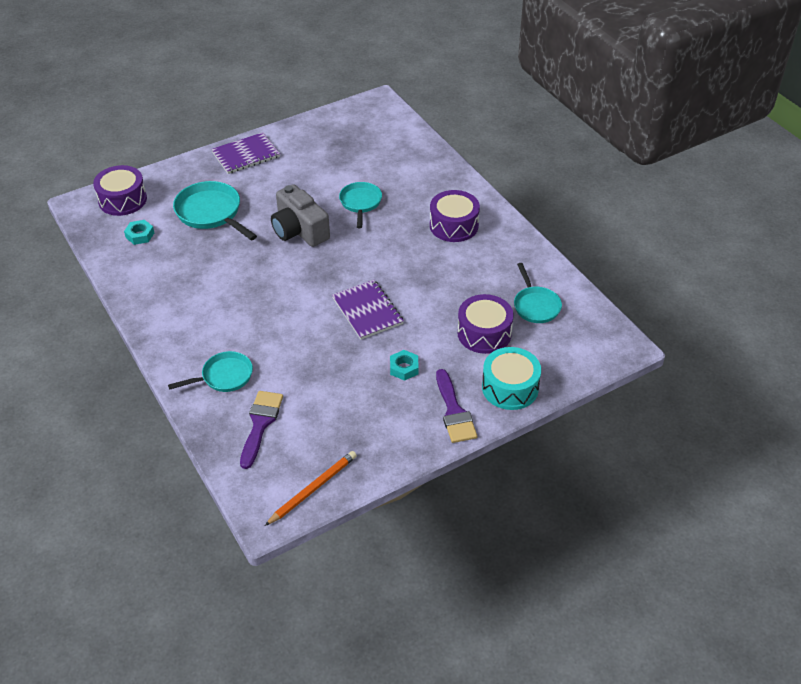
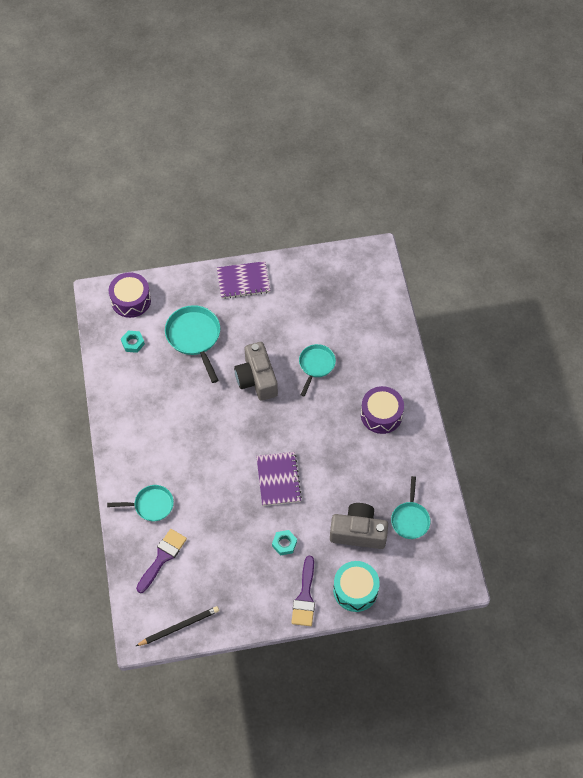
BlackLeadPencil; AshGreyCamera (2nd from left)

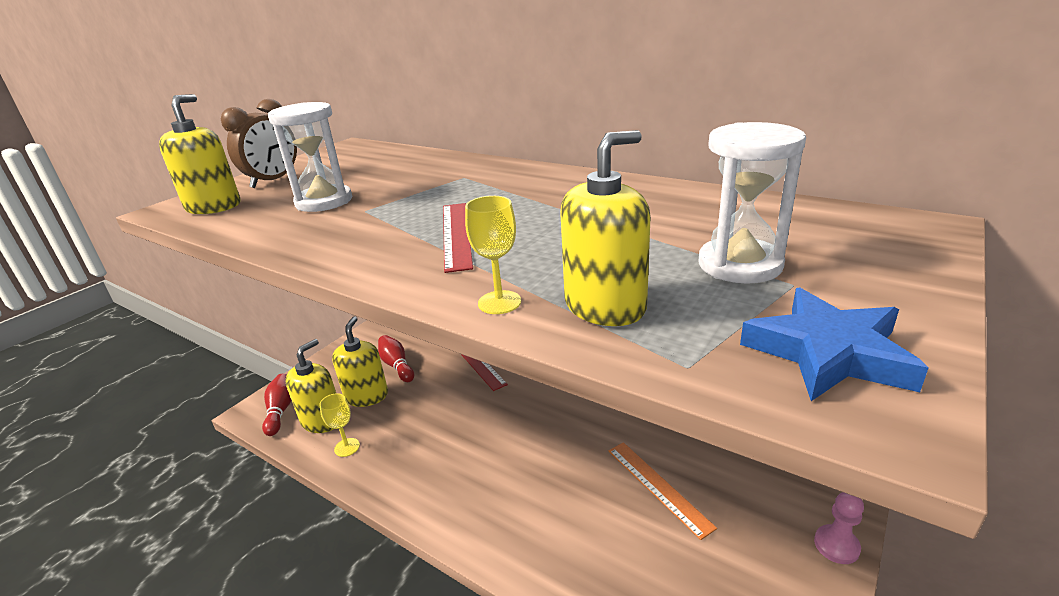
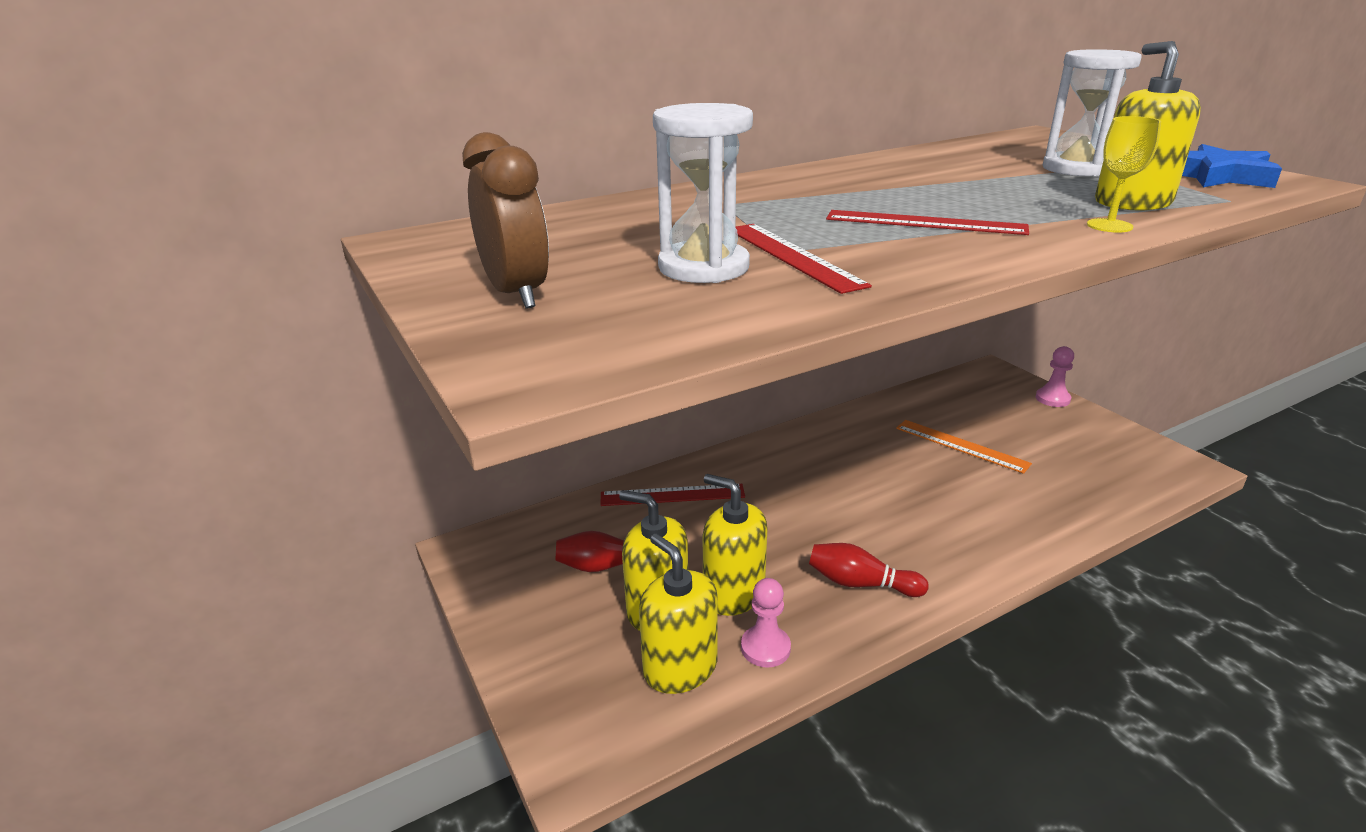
GoldenSoapPump (3rd from left); CrimsonSkittle (2nd from left); RosePinkPawn (1st from left); BrightOrangeRuler; CrimsonRuler (2nd from left)

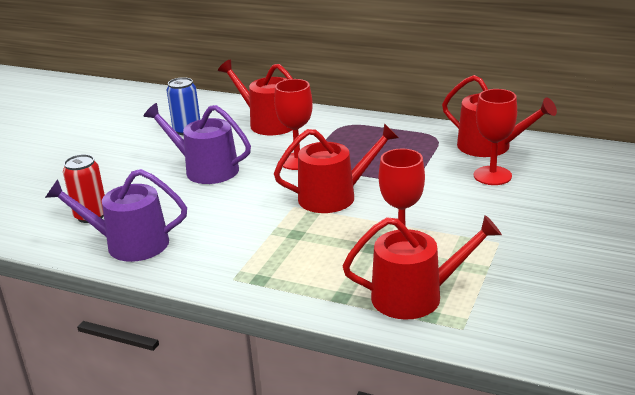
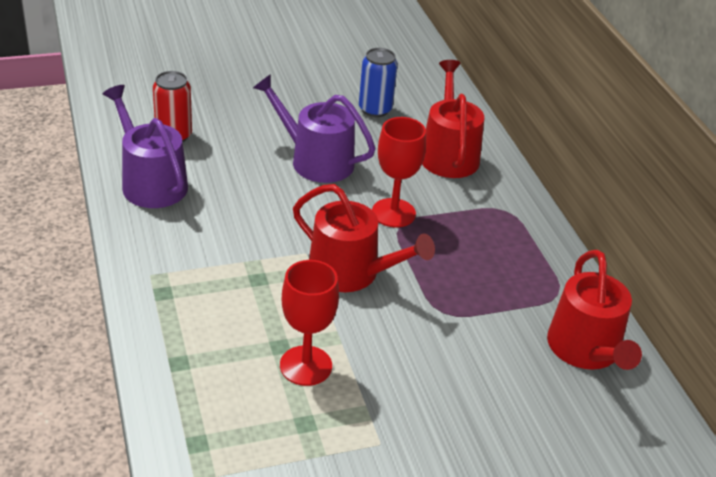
PurpleWateringCan (2nd from left); CrimsonWateringCan (3rd from left in the first image); CrimsonGoblet (3rd from left in the first image)

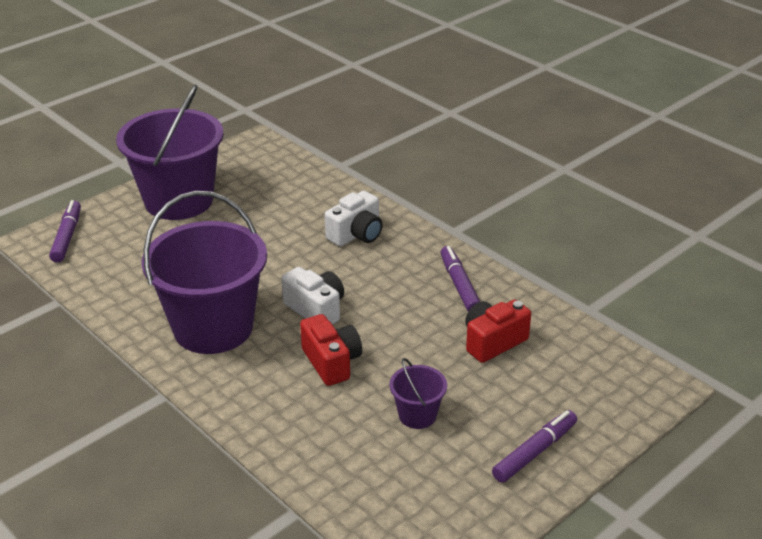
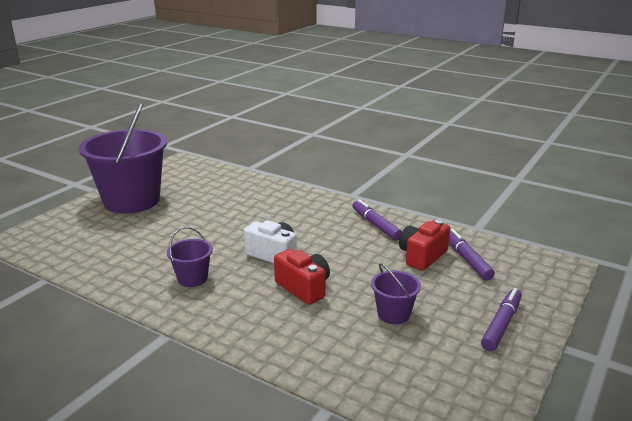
PurpleMarkerPen (2nd from left); PurpleBucket (2nd from left); WhiteCamera (2nd from left in the first image)

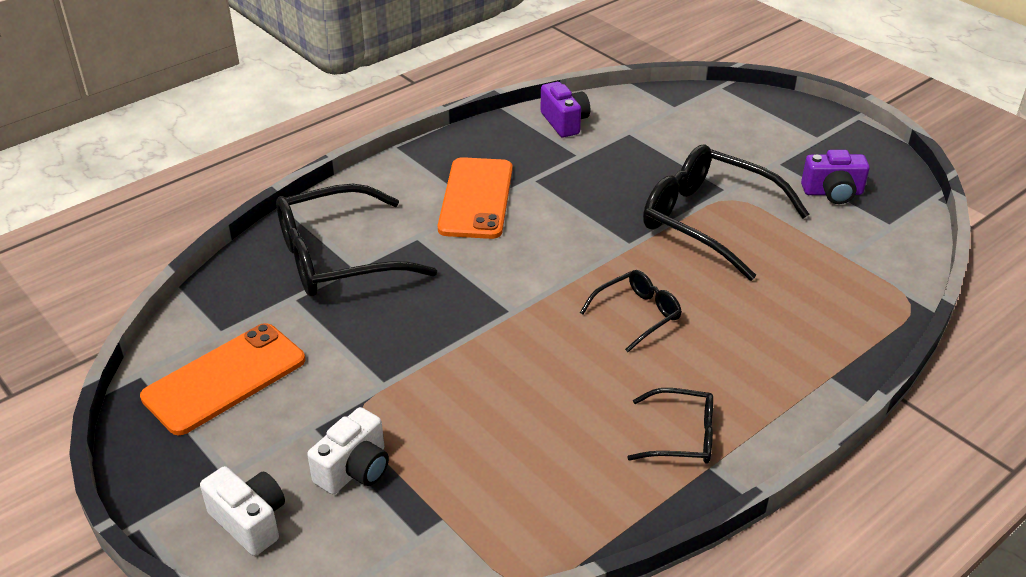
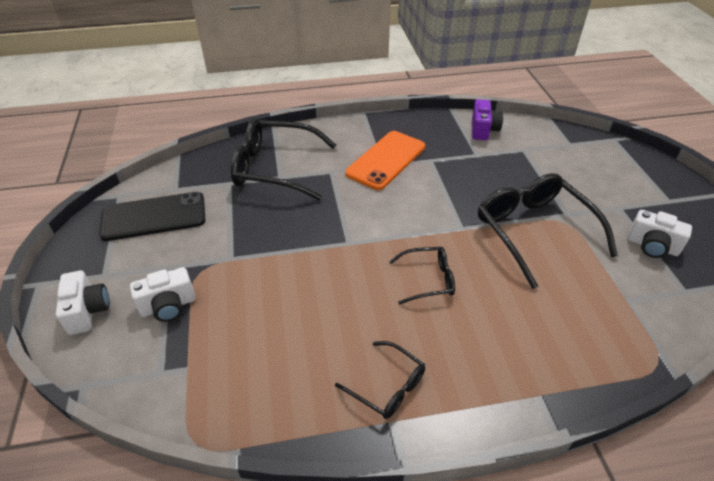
BlackSmartphone; WhiteCamera (3rd from left)

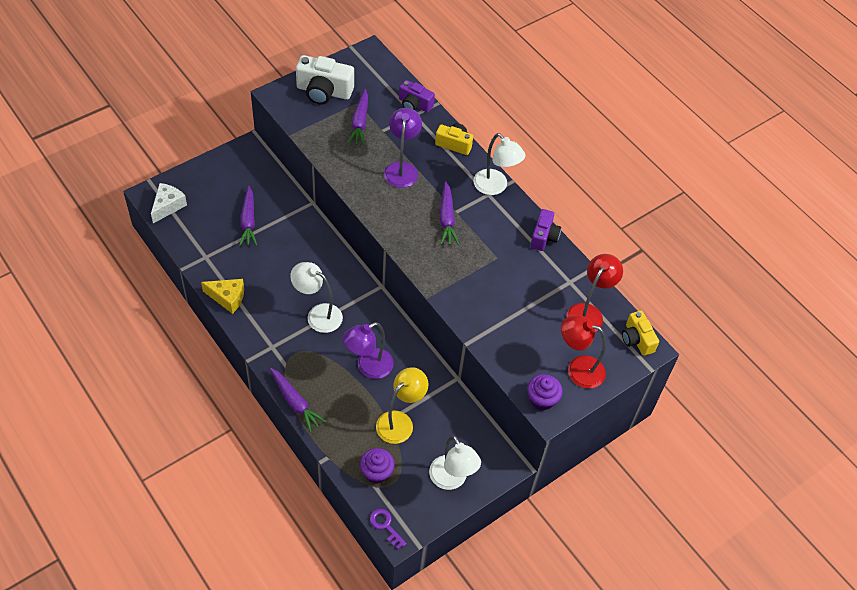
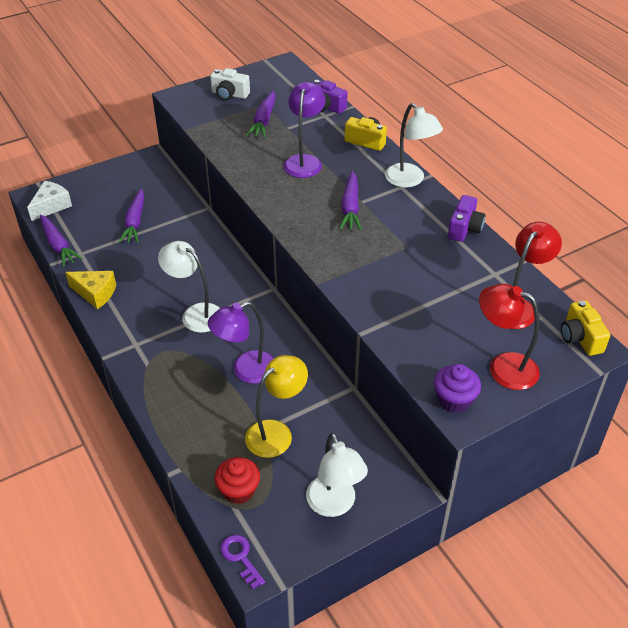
PurpleToyCarrot (1st from left); WhiteCamera; CrimsonFairyCake

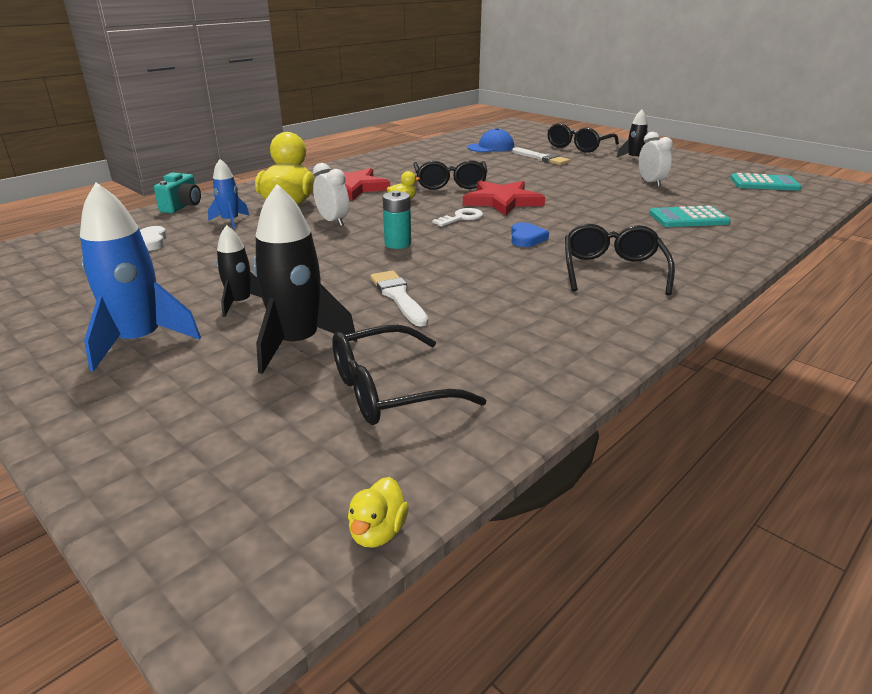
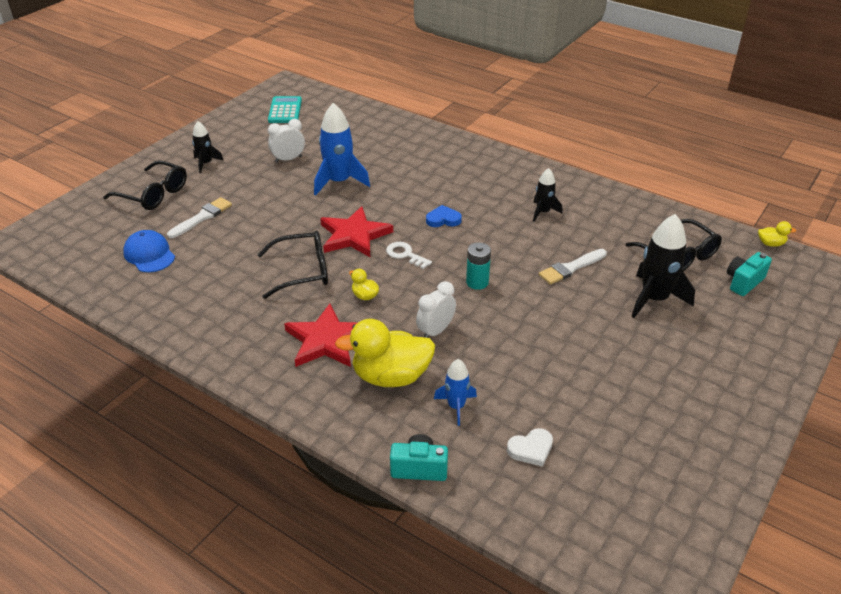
CobaltToyRocket (1st from left); BlackToyRocket (2nd from left); BlackEyeglasses (4th from left in the first image); TealAddingMachine (1st from left in the first image); TealCamera (2nd from left)

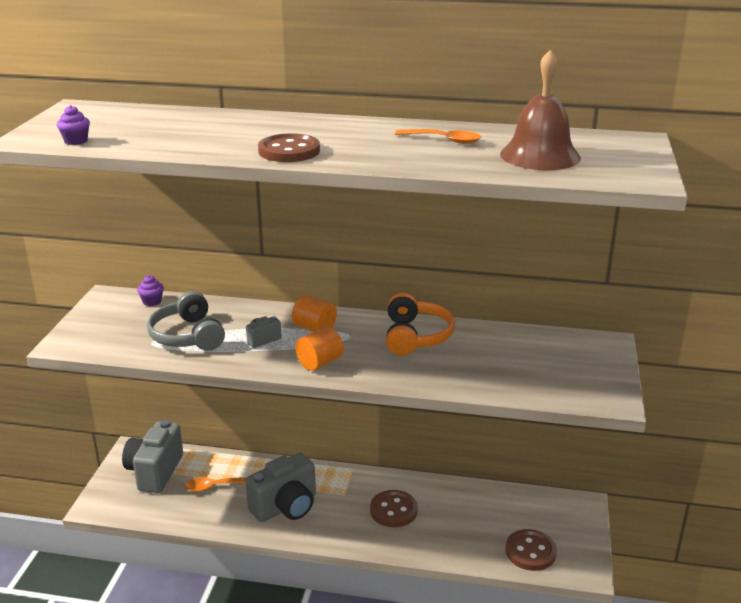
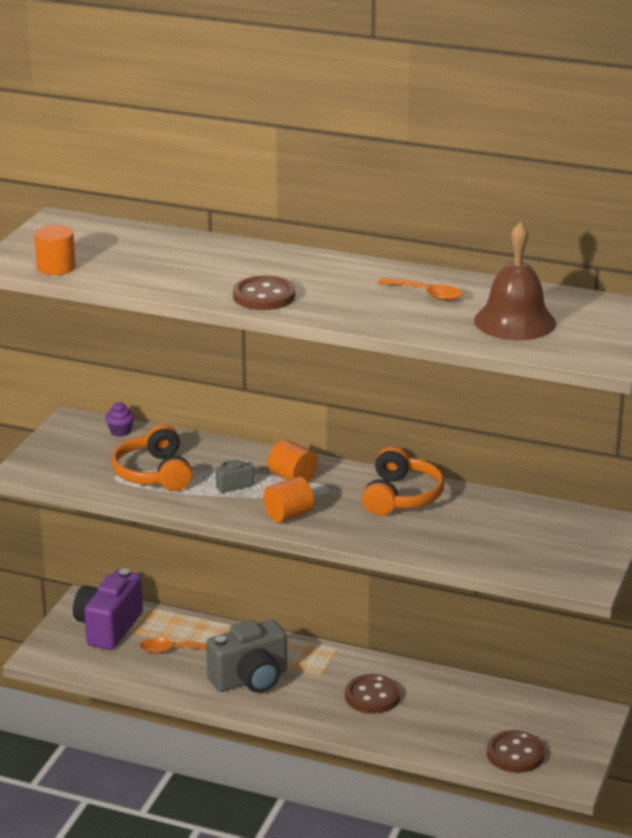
BrightOrangeCylinder (1st from left); PurpleCamera; BrightOrangeOverEarHeadphones (1st from left)

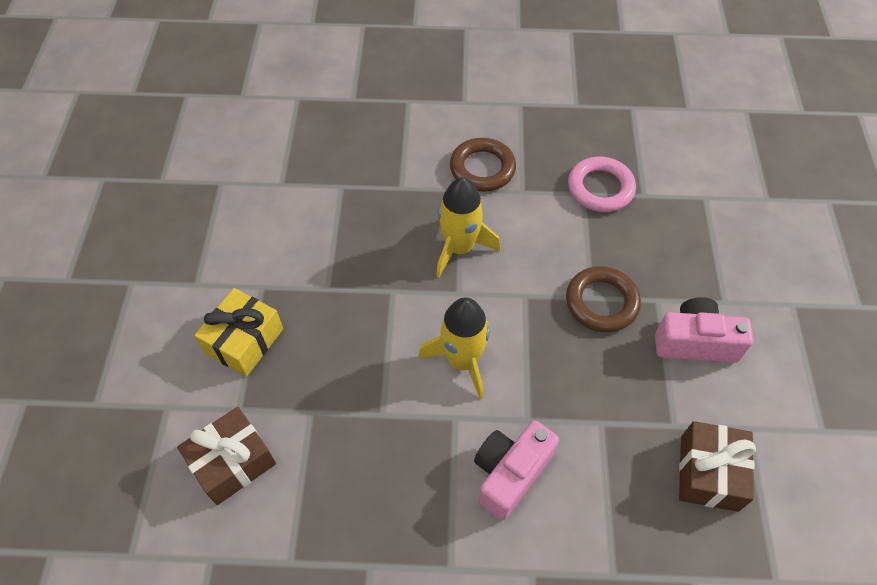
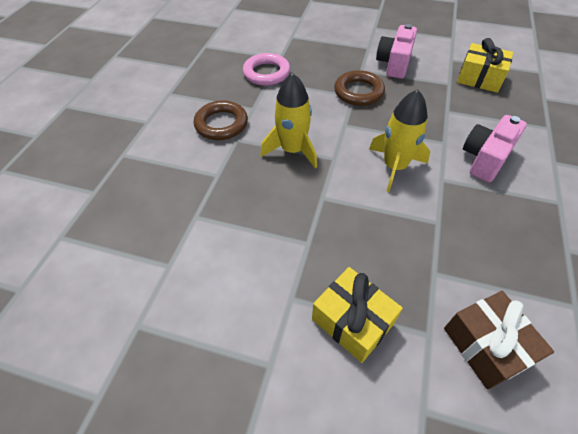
RosePinkCamera (2nd from left); GoldenPresent (2nd from left)

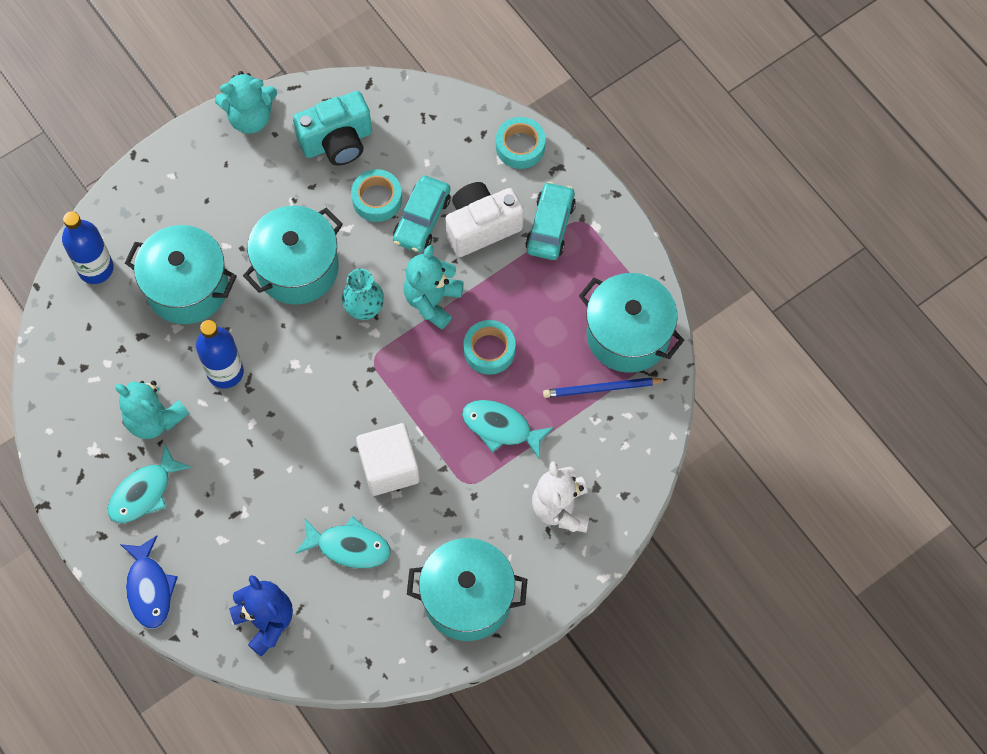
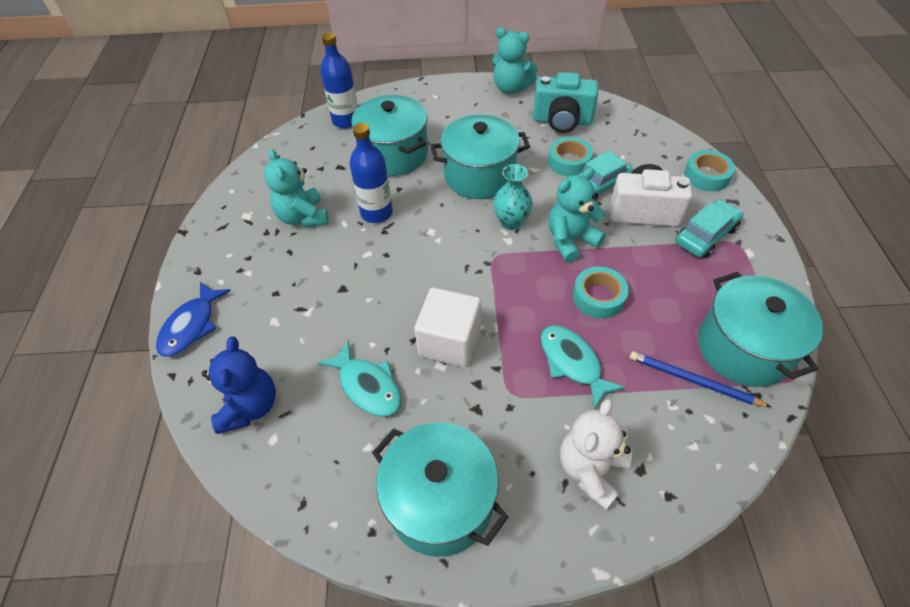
TealFishFigure (1st from left in the first image)

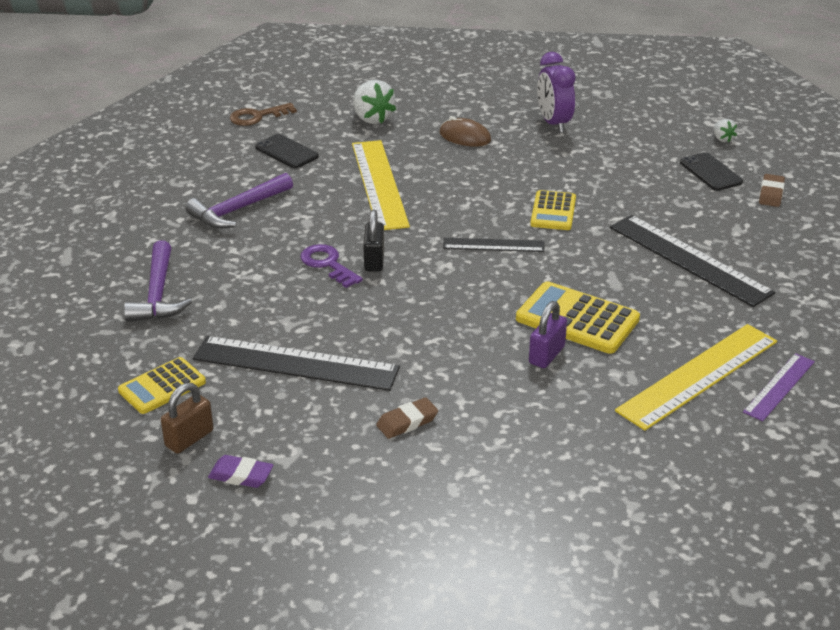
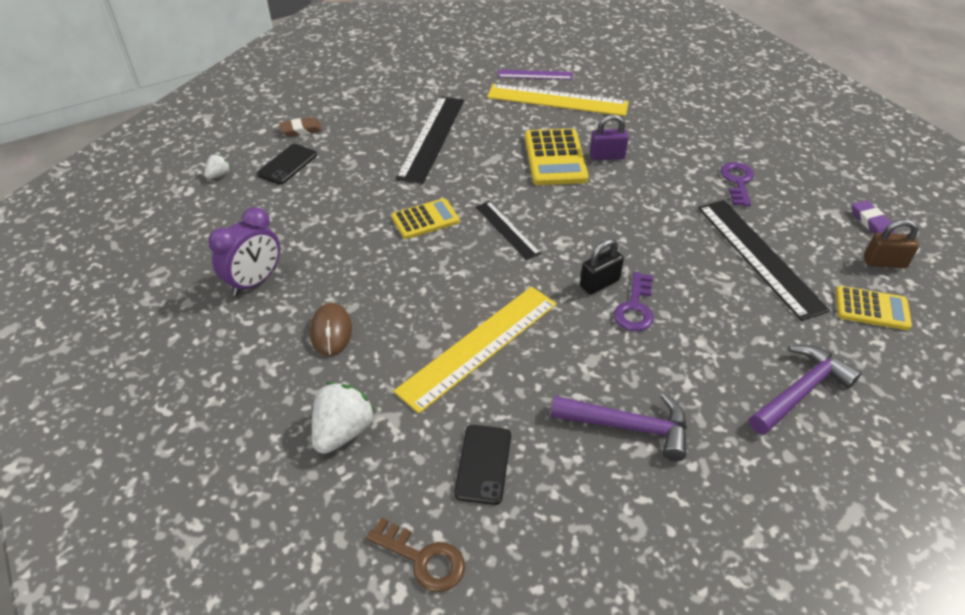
PurpleDoorKey (2nd from left)

